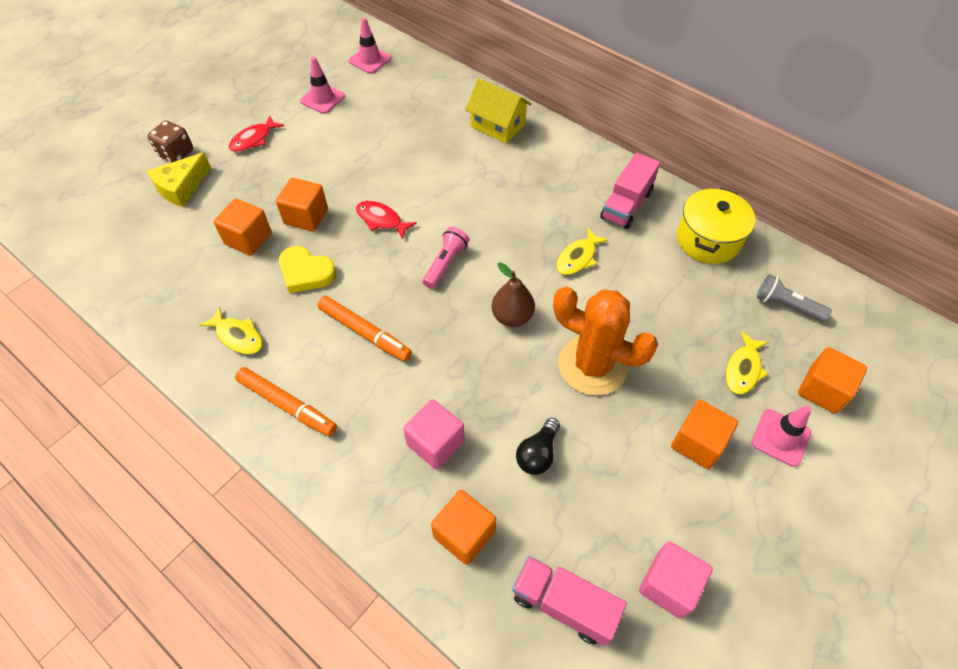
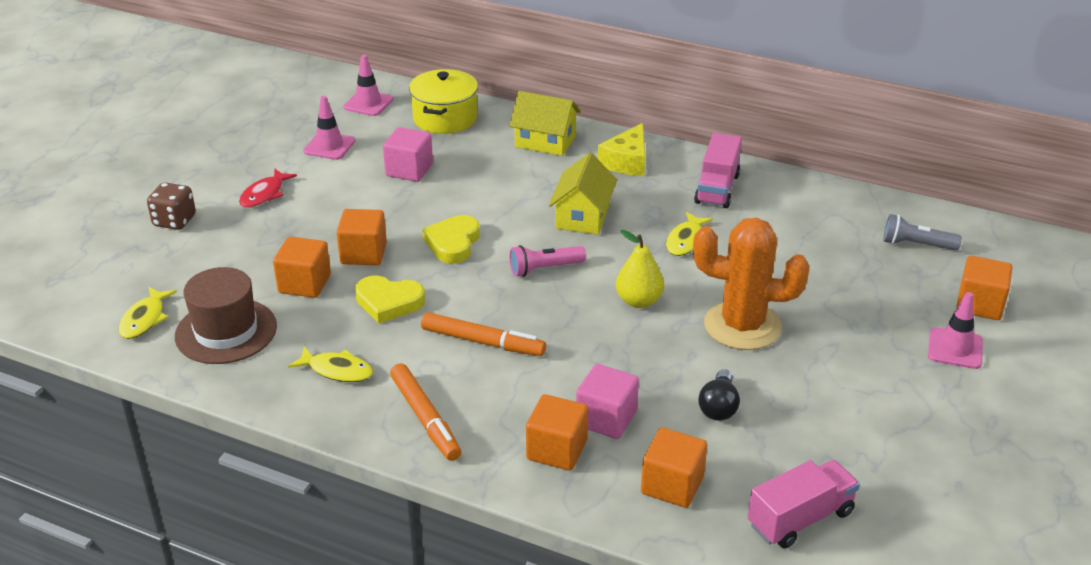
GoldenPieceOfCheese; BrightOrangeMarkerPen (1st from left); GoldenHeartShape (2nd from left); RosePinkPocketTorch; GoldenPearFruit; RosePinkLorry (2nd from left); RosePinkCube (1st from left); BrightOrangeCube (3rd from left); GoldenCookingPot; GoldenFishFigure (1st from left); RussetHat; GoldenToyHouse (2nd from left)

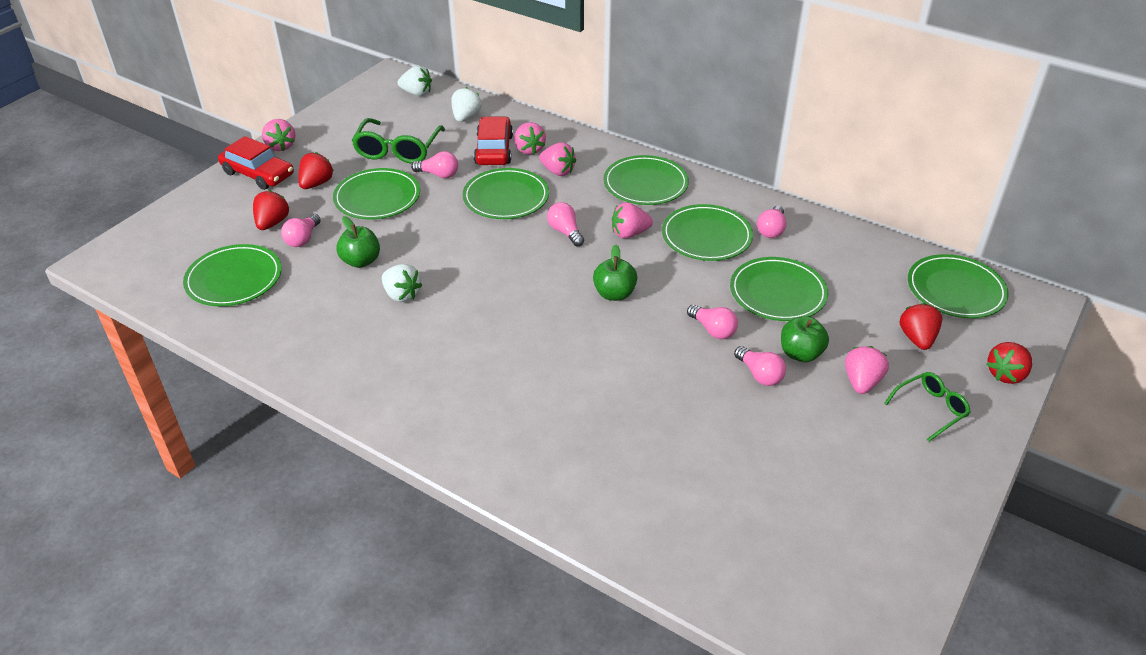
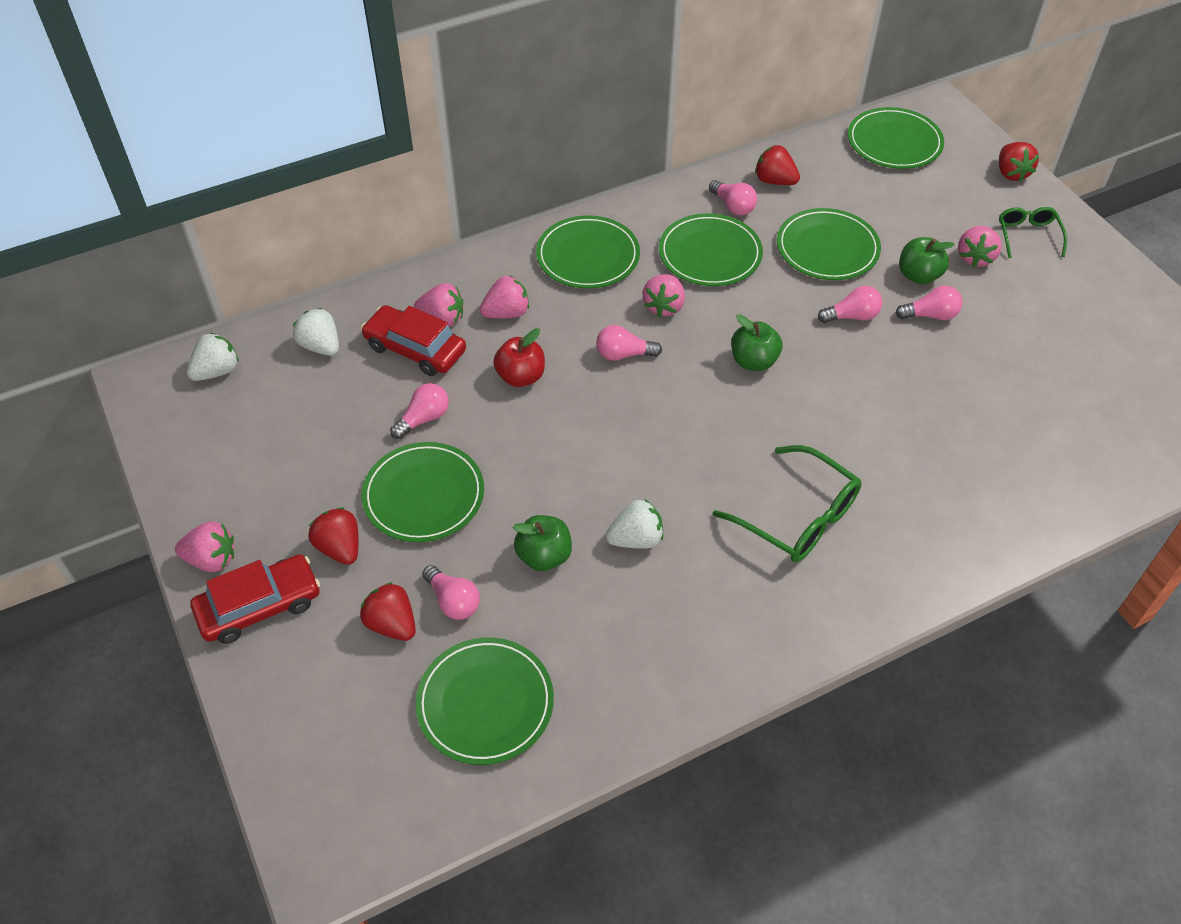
GreenEyeglasses (1st from left); CrimsonAppleFruit; RosePinkToyStrawberry (5th from left); CrimsonToyStrawberry (3rd from left)

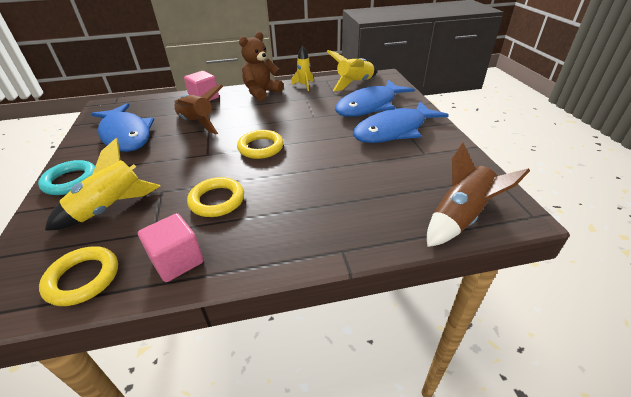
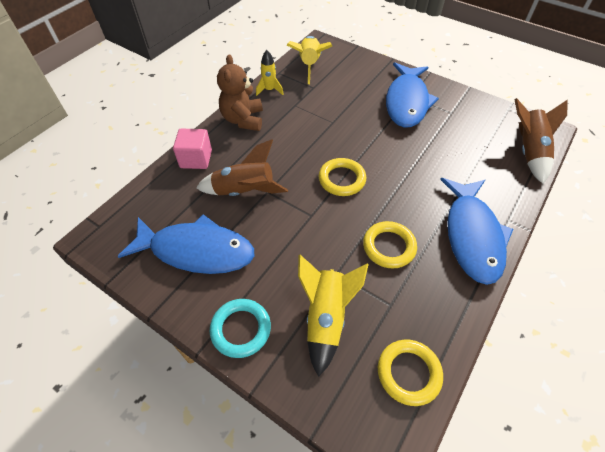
RosePinkCube (1st from left in the first image); CobaltFishFigure (3rd from left)

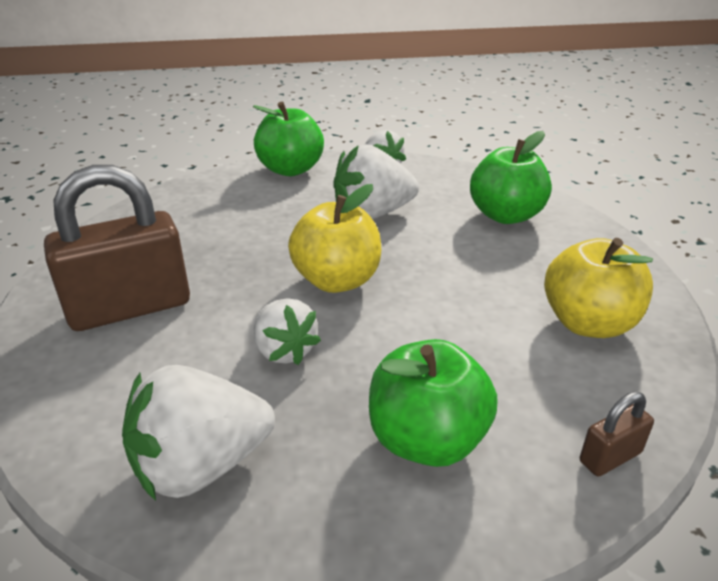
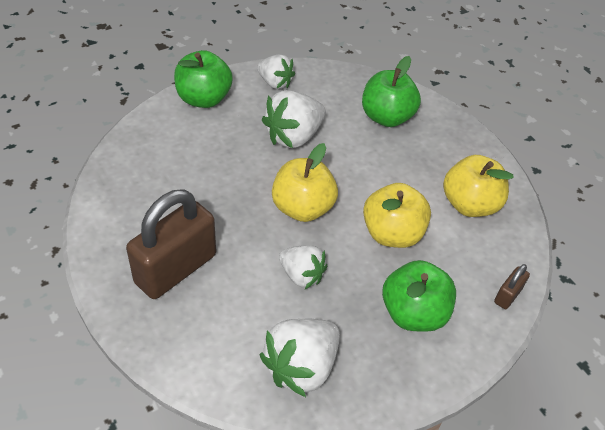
GoldenAppleFruit (2nd from left)

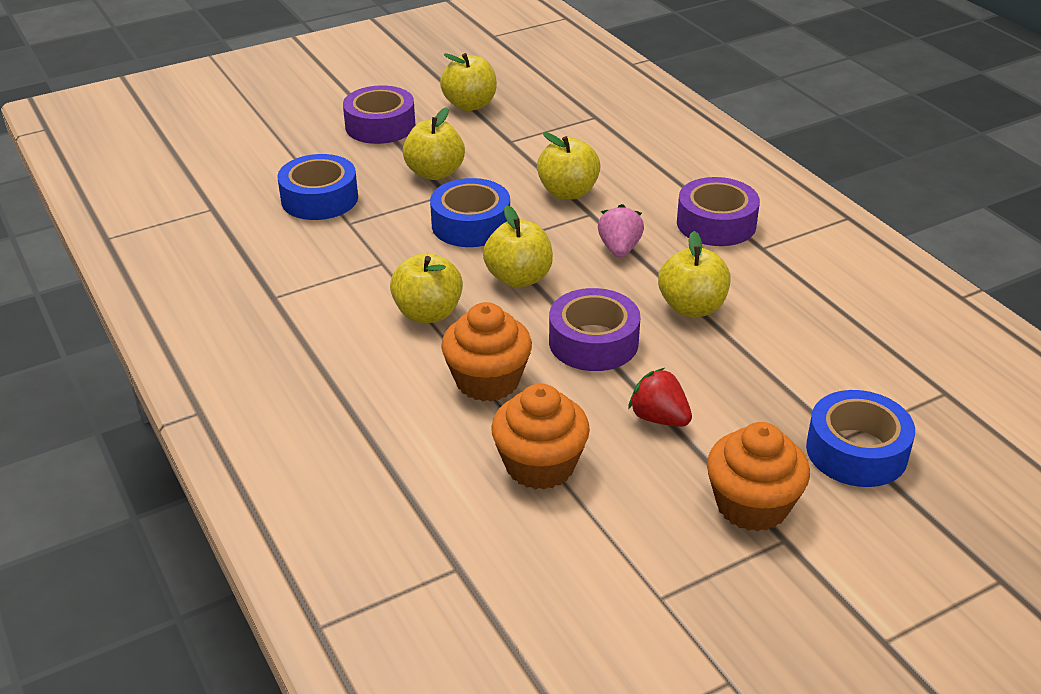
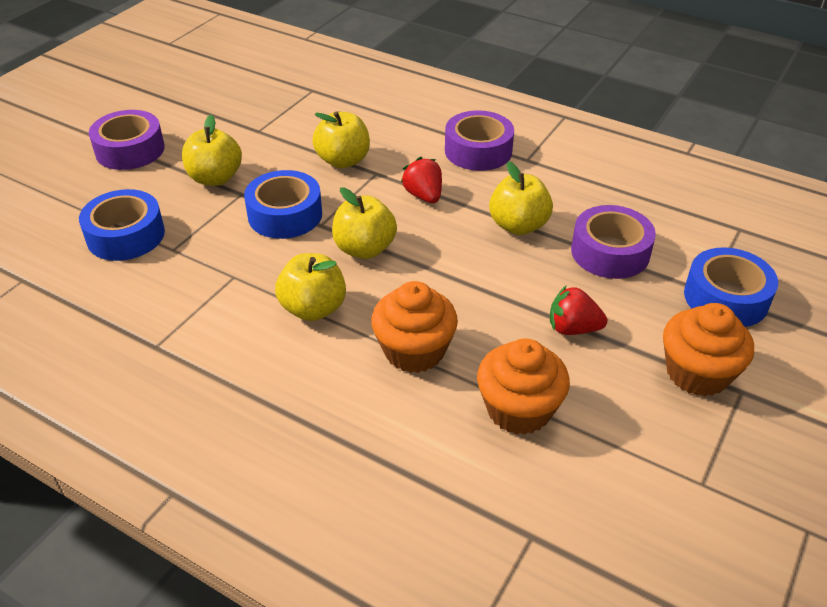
GoldenAppleFruit (3rd from left in the first image); PurpleTape (3rd from left); CrimsonToyStrawberry (1st from left)

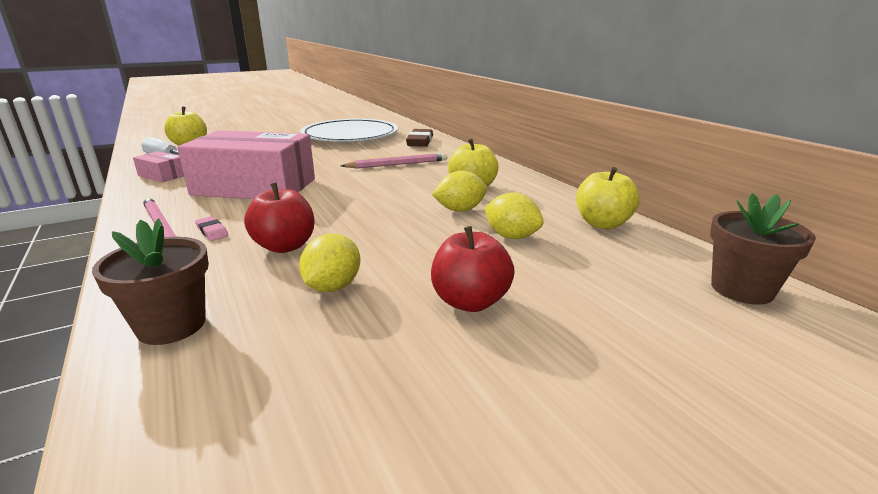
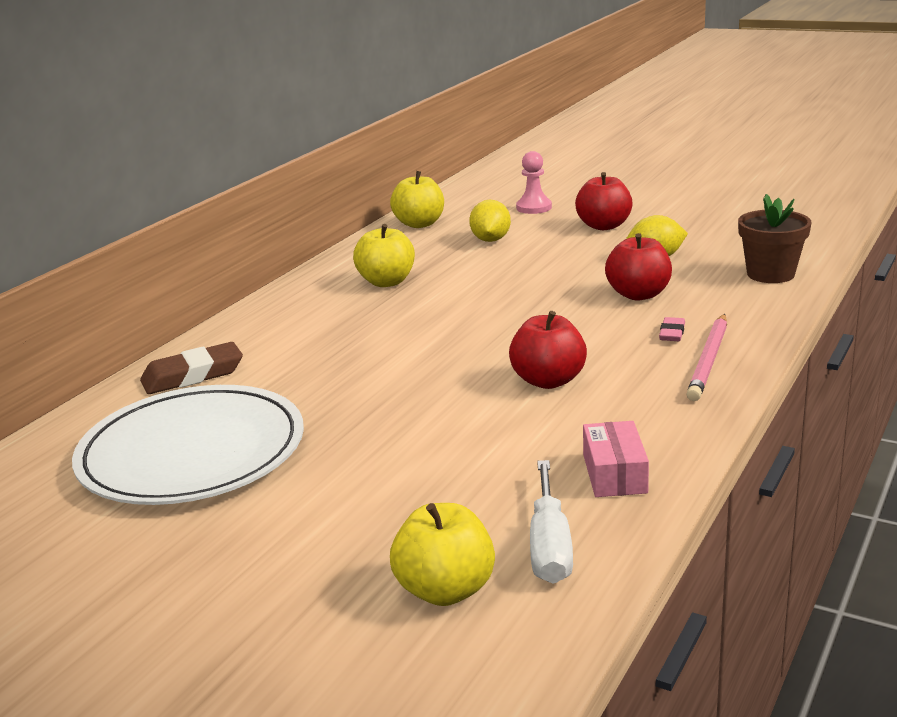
CrimsonAppleFruit (1st from left); RosePinkLeadPencil (2nd from left in the first image); GoldenLemon (2nd from left in the first image); RussetFlowerPot (2nd from left in the first image); RosePinkPawn

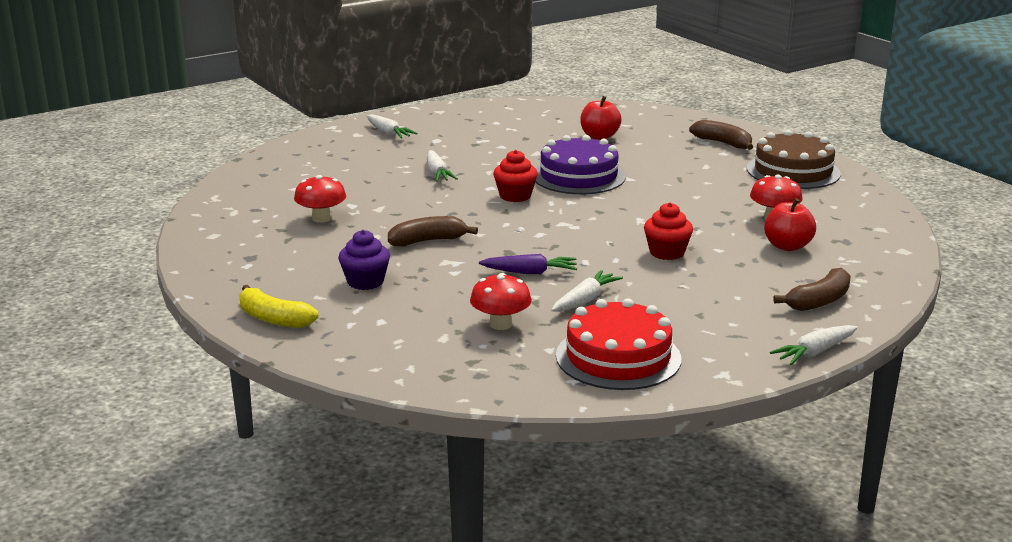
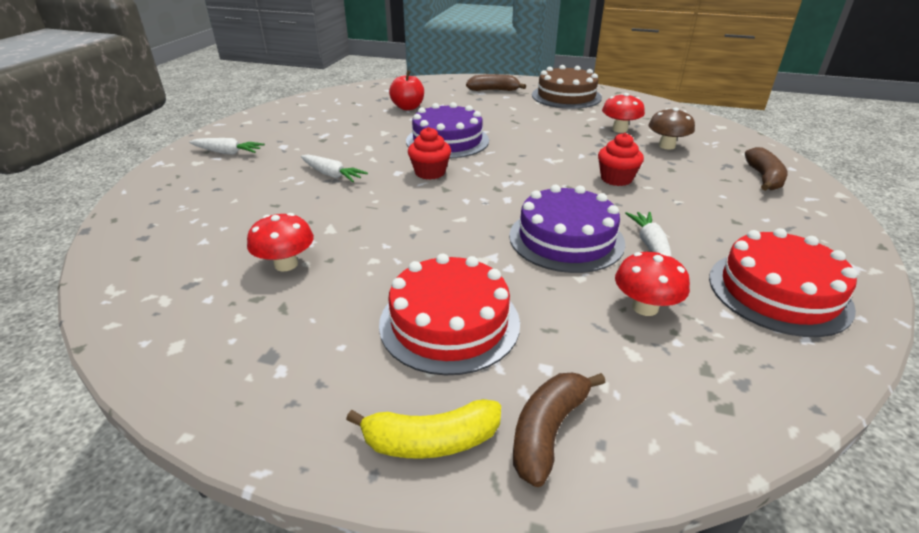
CrimsonLayerCake (1st from left); RussetBananaFruit (2nd from left); PurpleLayerCake (2nd from left); RussetFungus; WhiteToyCarrot (4th from left in the first image)

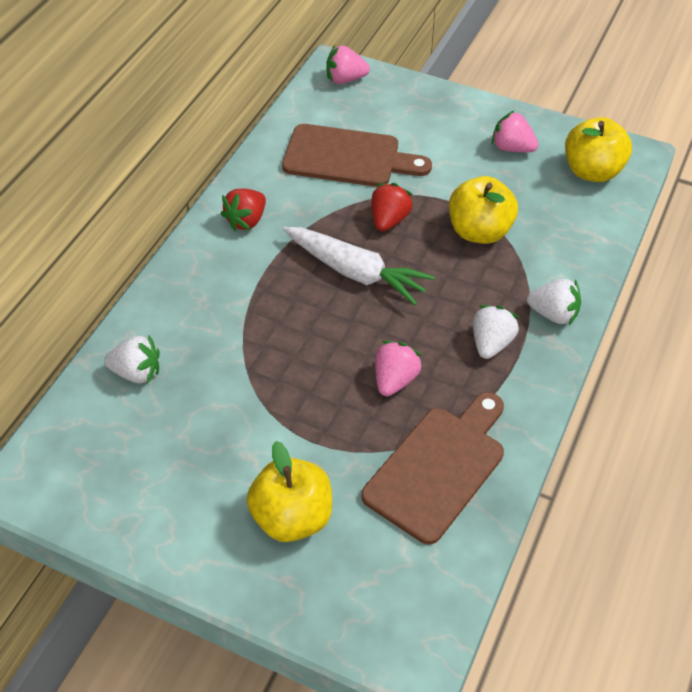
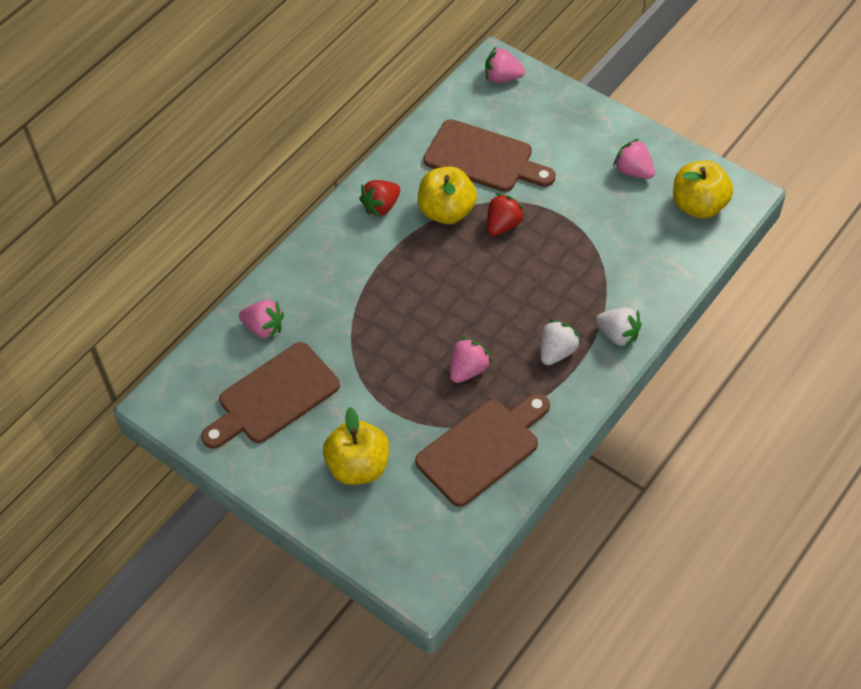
RosePinkToyStrawberry (1st from left); WhiteToyCarrot; GoldenAppleFruit (2nd from left); RussetChoppingBoard (1st from left)

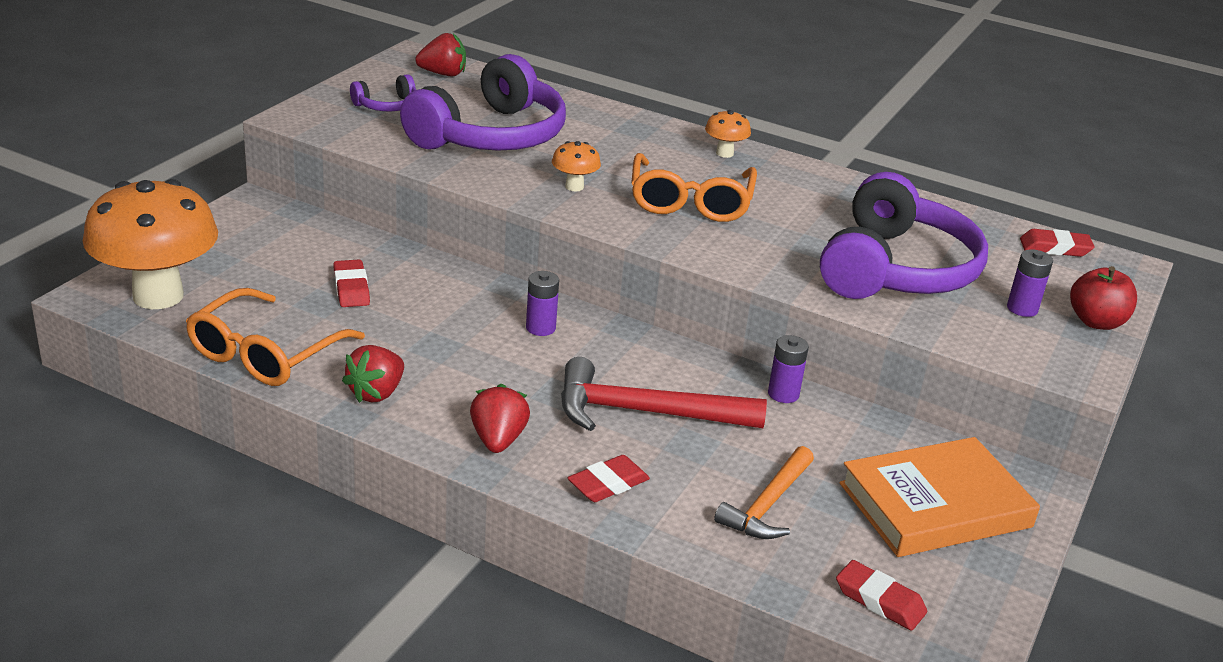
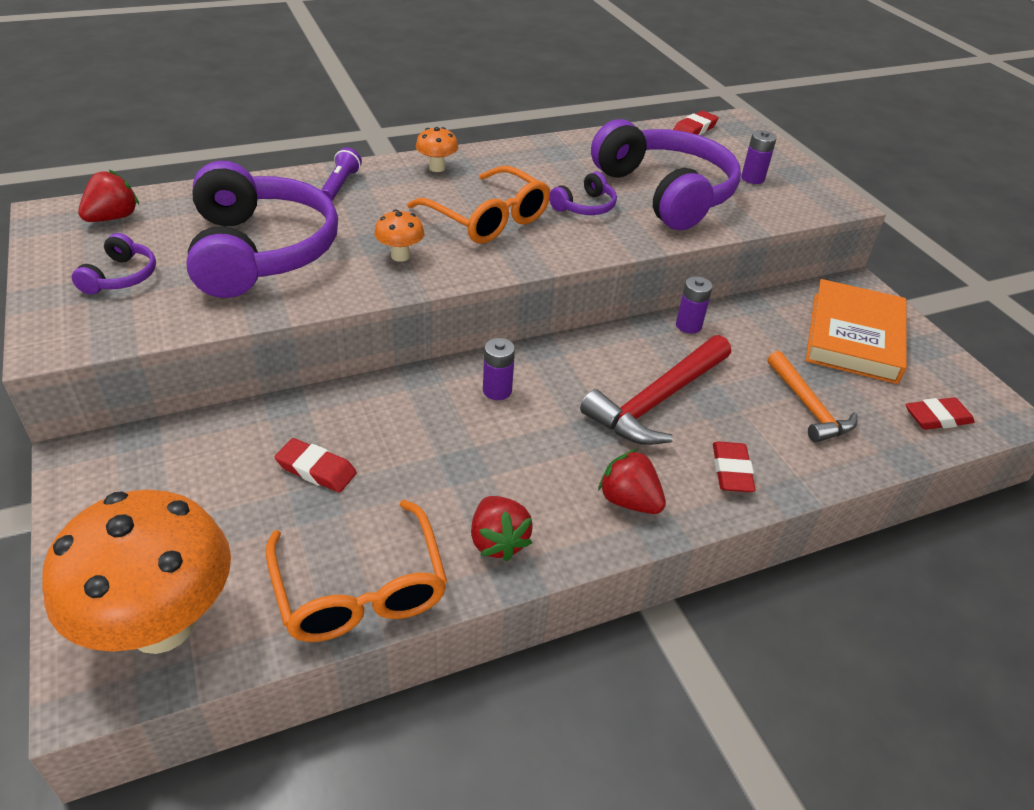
CrimsonAppleFruit; PurplePocketTorch; PurpleOverEarHeadphones (3rd from left)

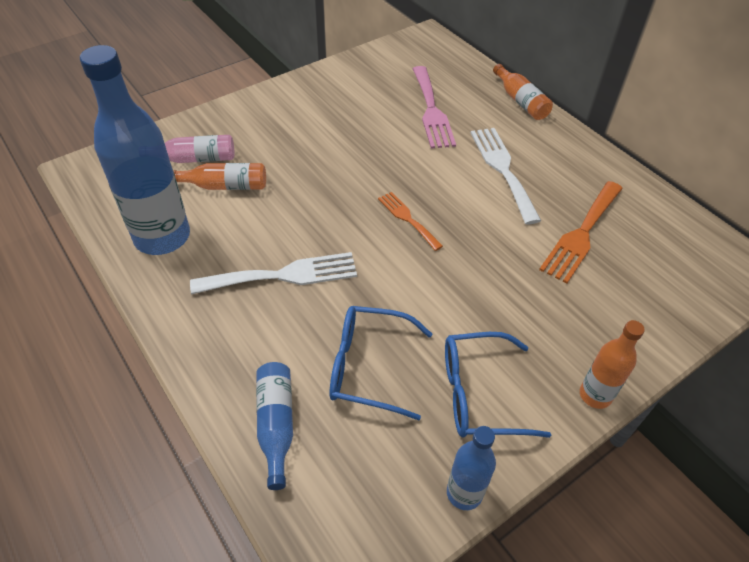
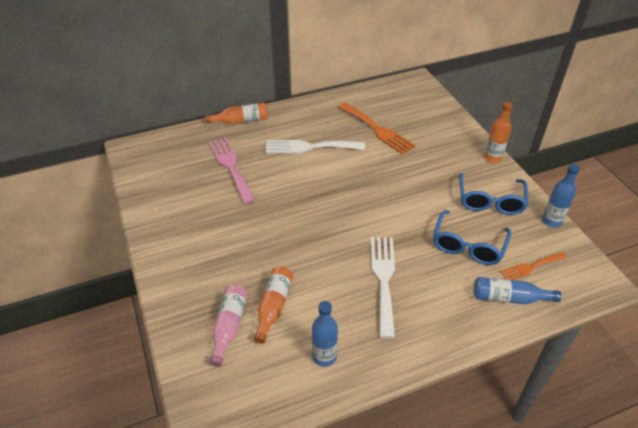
CobaltBottle (1st from left); BrightOrangeDinnerFork (2nd from left); RosePinkDinnerFork

